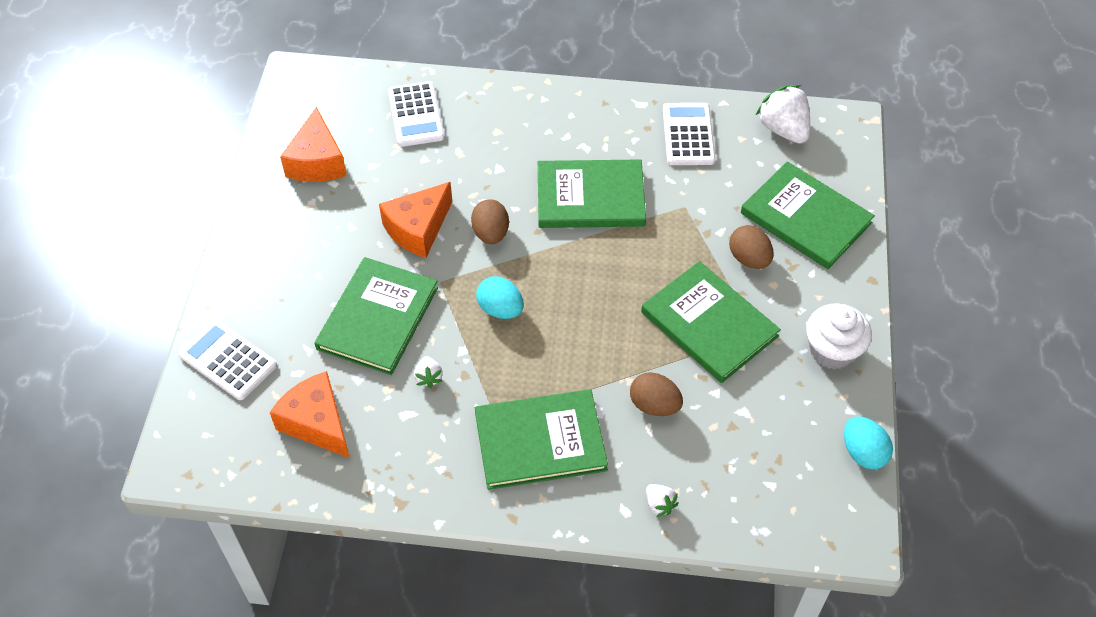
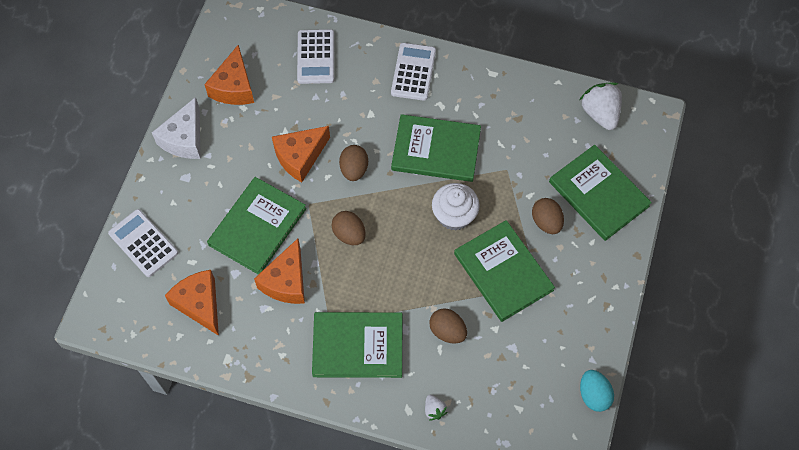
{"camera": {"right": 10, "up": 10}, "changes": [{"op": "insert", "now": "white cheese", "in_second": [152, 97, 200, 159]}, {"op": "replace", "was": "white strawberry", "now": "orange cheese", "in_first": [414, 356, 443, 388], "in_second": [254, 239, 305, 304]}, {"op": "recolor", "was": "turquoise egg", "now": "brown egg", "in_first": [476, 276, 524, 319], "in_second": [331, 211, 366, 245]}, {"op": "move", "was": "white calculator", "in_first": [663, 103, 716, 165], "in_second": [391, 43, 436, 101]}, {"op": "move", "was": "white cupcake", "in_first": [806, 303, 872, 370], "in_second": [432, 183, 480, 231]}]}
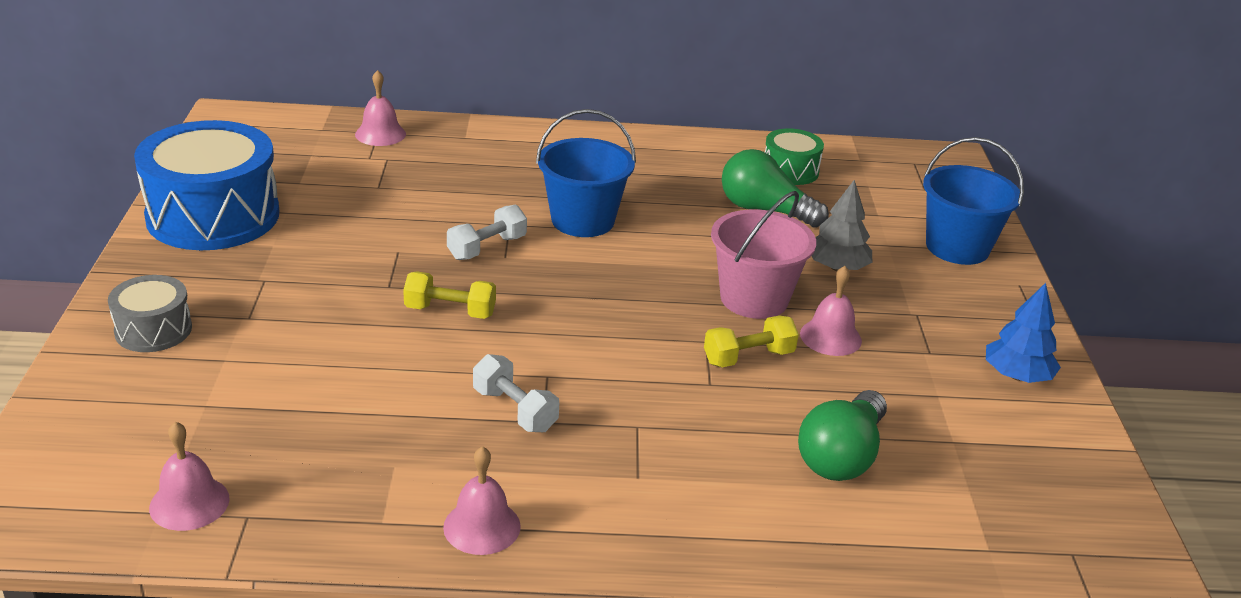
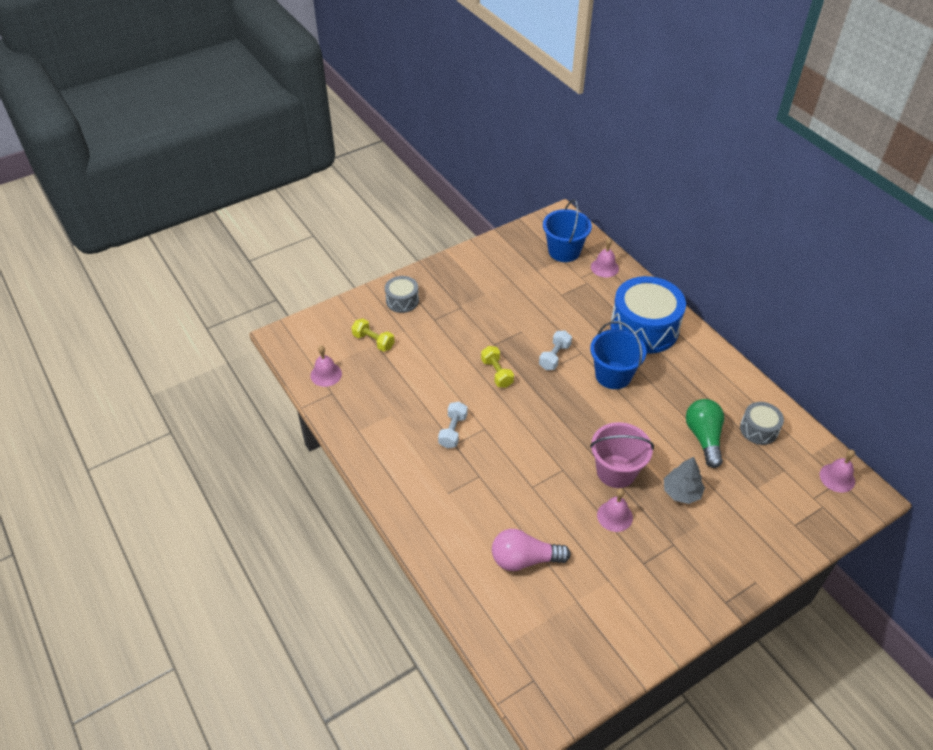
{"camera": {"right": 60, "up": 15}, "changes": [{"op": "move", "was": "yellow dumbbell", "in_first": [704, 315, 799, 367], "in_second": [351, 319, 395, 352]}, {"op": "recolor", "was": "green light bulb", "now": "pink light bulb", "in_first": [798, 390, 887, 481], "in_second": [492, 529, 571, 571]}, {"op": "rotate", "was": "white dumbbell", "in_first": [447, 205, 527, 260], "in_second": [539, 331, 572, 370], "clockwise": -75}, {"op": "move", "was": "blue bucket", "in_first": [923, 137, 1024, 265], "in_second": [543, 200, 592, 262]}, {"op": "move", "was": "blue drum", "in_first": [134, 120, 279, 250], "in_second": [610, 276, 686, 354]}, {"op": "recolor", "was": "green drum", "now": "grey drum", "in_first": [765, 128, 824, 185], "in_second": [740, 402, 784, 445]}, {"op": "move", "was": "pink bell", "in_first": [443, 446, 521, 555], "in_second": [820, 450, 855, 493]}, {"op": "delete", "was": "blue tree", "in_first": [986, 283, 1061, 383]}]}
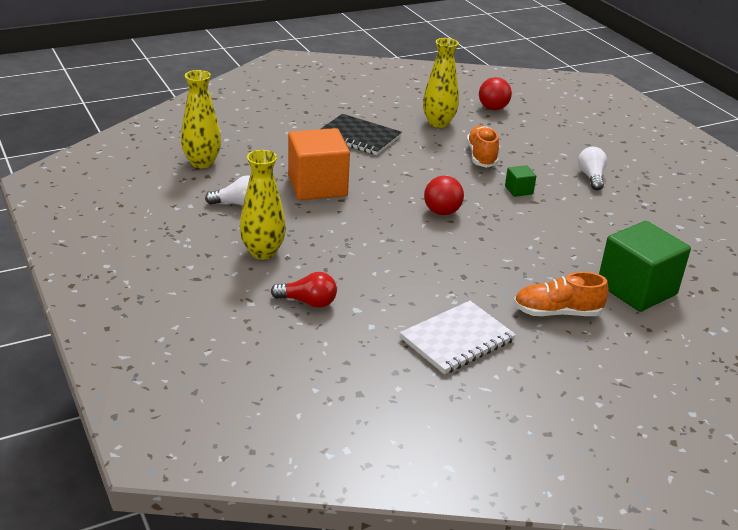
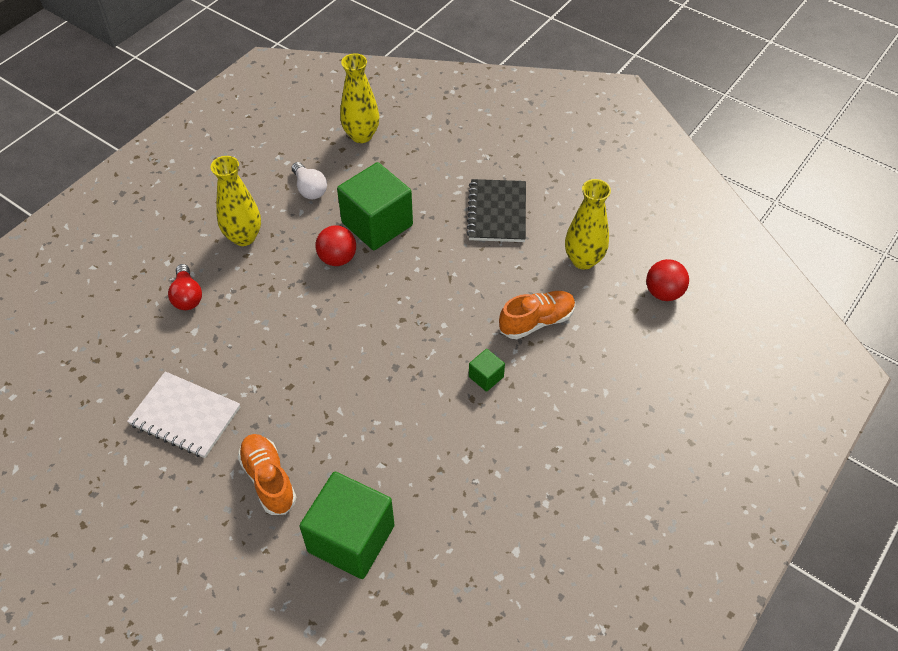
{"camera": {"right": 65, "up": 20}, "changes": [{"op": "move", "was": "red ball", "in_first": [424, 176, 464, 215], "in_second": [315, 225, 356, 266]}, {"op": "recolor", "was": "orange cube", "now": "green cube", "in_first": [288, 128, 350, 200], "in_second": [337, 162, 413, 250]}, {"op": "delete", "was": "white light bulb", "in_first": [578, 147, 607, 190]}]}
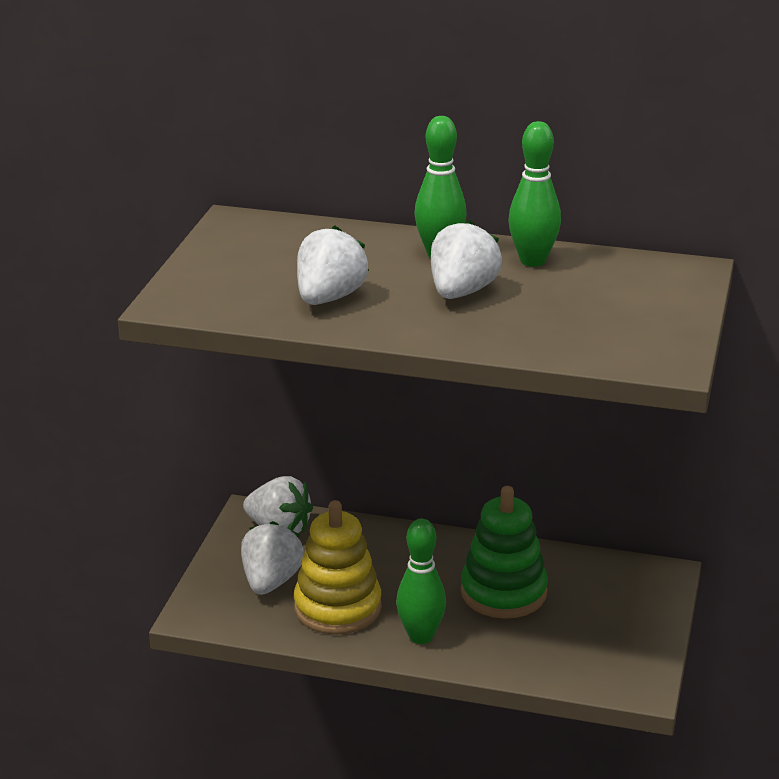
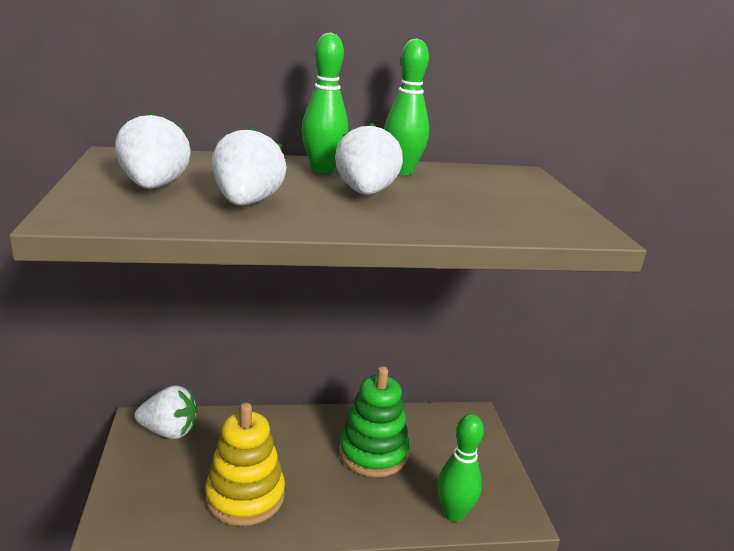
{"camera": {"right": -25, "up": -5}, "changes": [{"op": "move", "was": "white strawberry", "in_first": [241, 521, 304, 595], "in_second": [115, 112, 191, 189]}, {"op": "move", "was": "green bowling pin", "in_first": [396, 519, 446, 644], "in_second": [437, 414, 484, 522]}]}
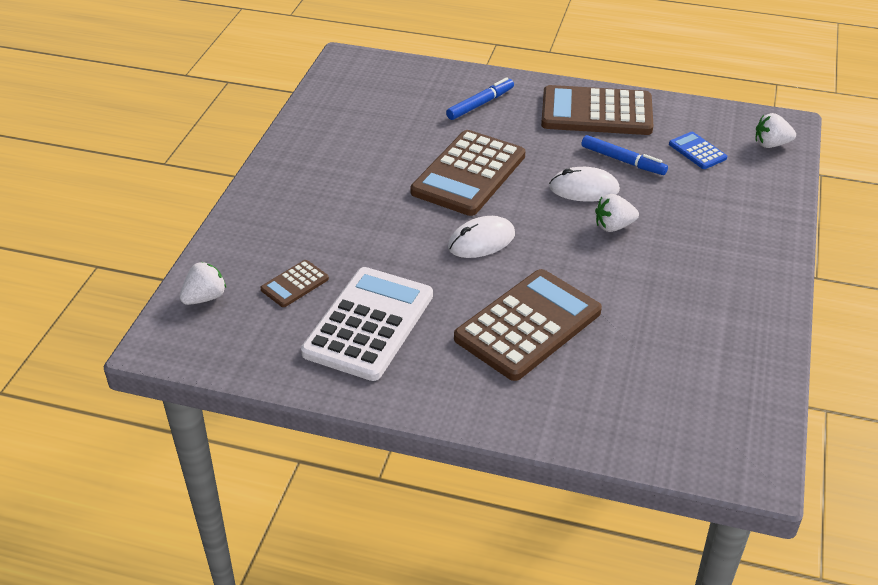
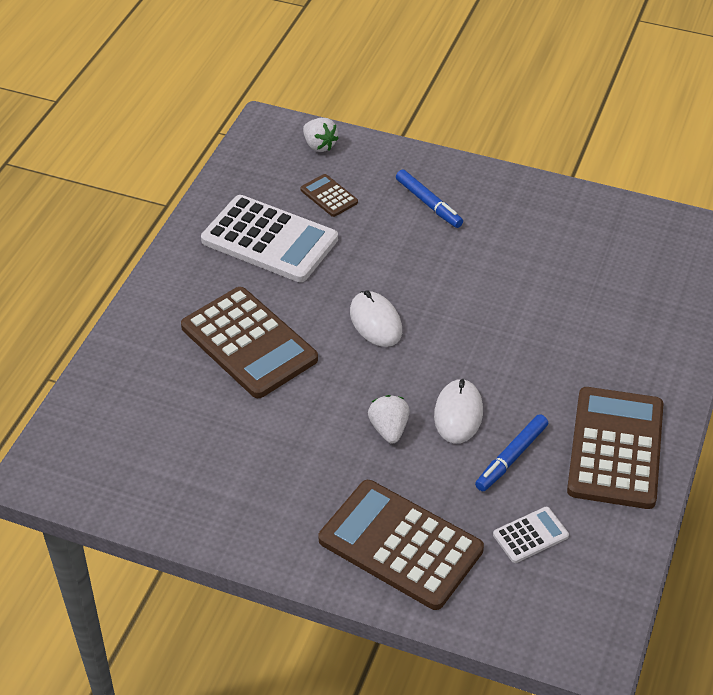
{"camera": {"right": 95, "up": 5}, "changes": [{"op": "move", "was": "brown calculator", "in_first": [410, 130, 525, 216], "in_second": [319, 480, 484, 610]}, {"op": "move", "was": "blue marker", "in_first": [446, 77, 514, 120], "in_second": [396, 169, 463, 228]}, {"op": "recolor", "was": "blue calculator", "now": "white calculator", "in_first": [669, 132, 727, 169], "in_second": [493, 507, 569, 563]}, {"op": "delete", "was": "white strawberry", "in_first": [755, 113, 796, 148]}]}
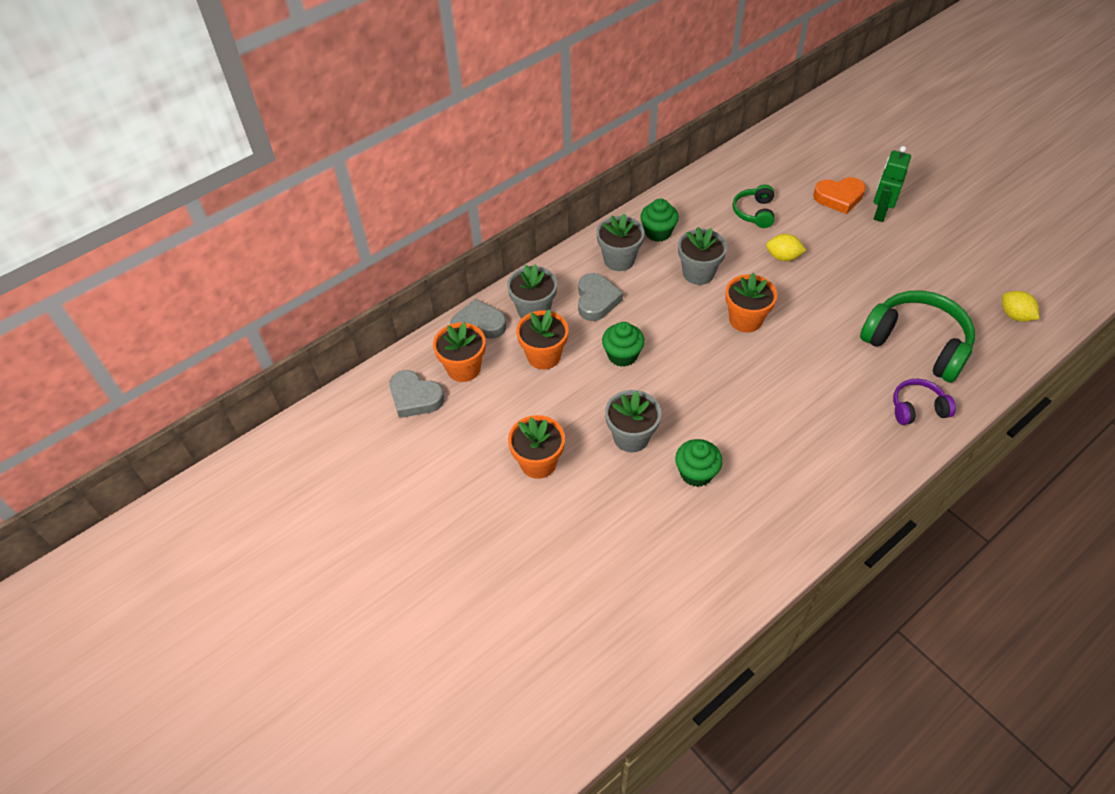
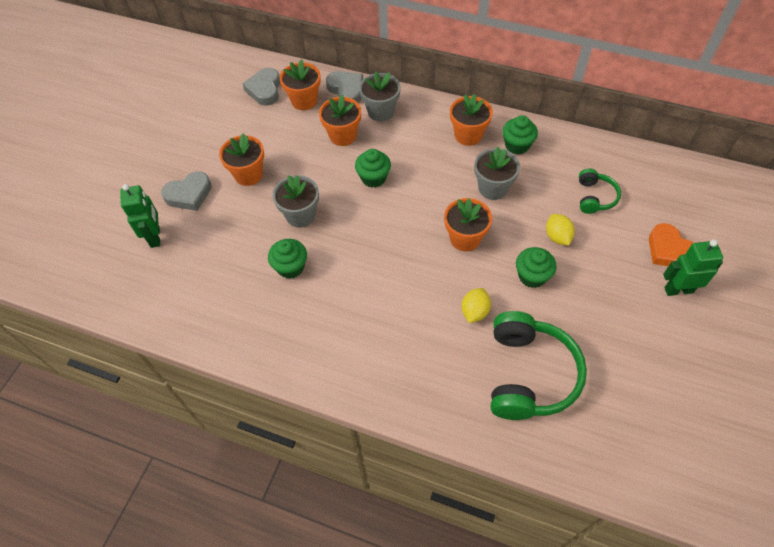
{"camera": {"right": 60, "up": 5}, "changes": [{"op": "insert", "now": "green robot", "in_second": [121, 184, 160, 248]}, {"op": "move", "was": "grey heart", "in_first": [578, 273, 623, 321], "in_second": [161, 171, 212, 211]}, {"op": "recolor", "was": "grey flower pot", "now": "orange flower pot", "in_first": [596, 213, 645, 271], "in_second": [450, 94, 493, 146]}, {"op": "move", "was": "yellow lemon", "in_first": [1002, 291, 1039, 322], "in_second": [462, 288, 491, 323]}, {"op": "insert", "now": "green cupcake", "in_second": [516, 247, 556, 288]}, {"op": "rotate", "was": "green headphones", "in_first": [733, 185, 774, 228], "in_second": [579, 169, 621, 214], "clockwise": 120}, {"op": "delete", "was": "purple headphones", "in_first": [893, 379, 956, 425]}]}
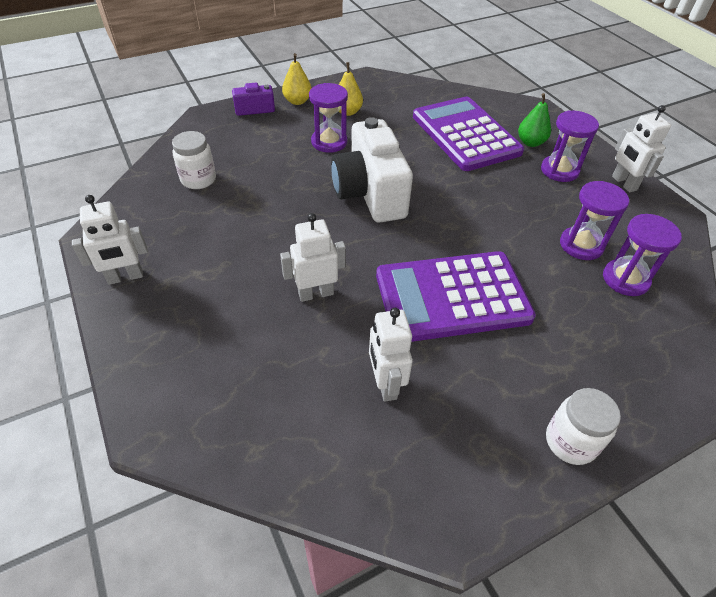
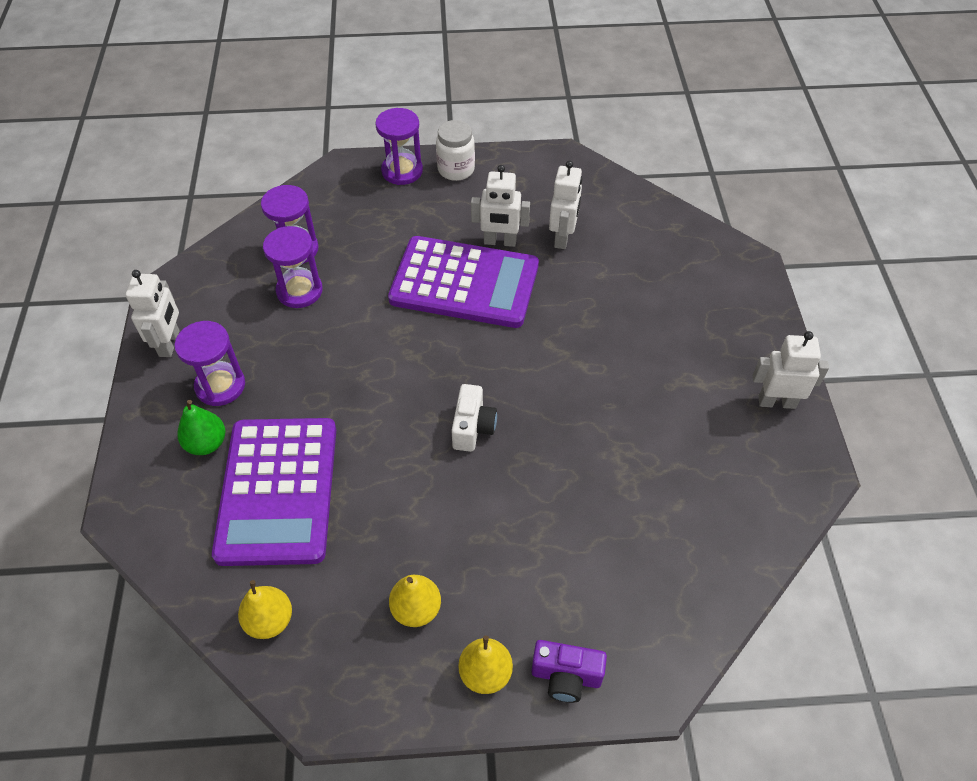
{"camera": {"right": -155, "up": 5}, "changes": [{"op": "insert", "now": "yellow pear", "in_second": [238, 580, 292, 639]}, {"op": "move", "was": "purple hourglass", "in_first": [309, 83, 348, 153], "in_second": [375, 108, 423, 185]}, {"op": "resize", "was": "white camera", "in_first": [331, 117, 413, 223], "in_second": [451, 384, 497, 452], "ratio": 0.49}, {"op": "move", "was": "white robot", "in_first": [280, 213, 346, 302], "in_second": [471, 165, 530, 247]}, {"op": "delete", "was": "white jar", "in_first": [172, 131, 216, 189]}]}
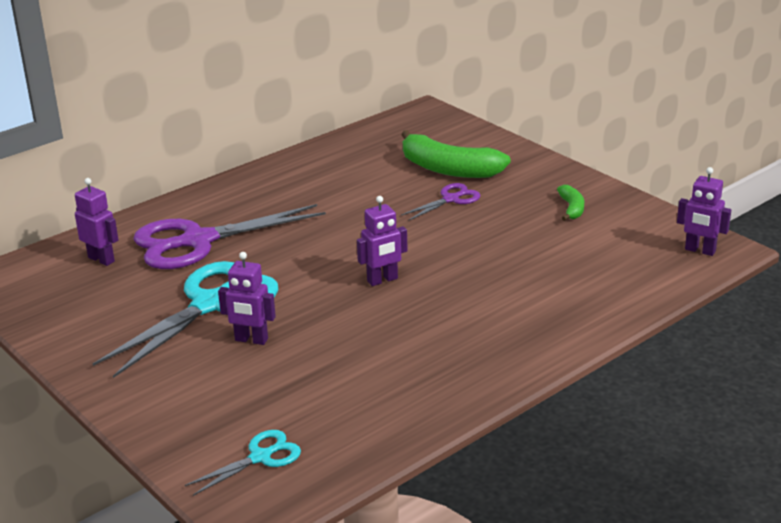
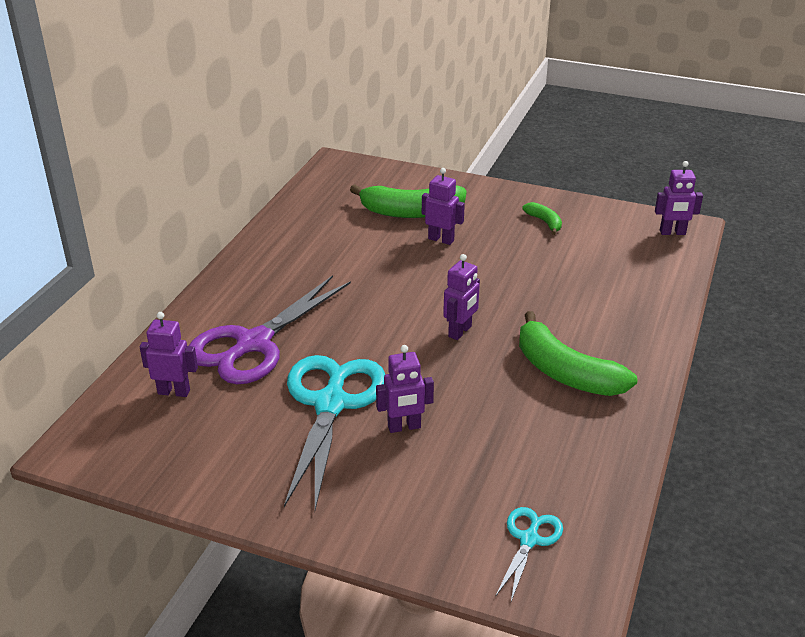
{"camera": {"right": -30, "up": 5}, "changes": [{"op": "replace", "was": "purple scissors", "now": "purple robot", "in_first": [401, 183, 480, 221], "in_second": [422, 168, 465, 245]}, {"op": "insert", "now": "green banana", "in_second": [519, 311, 638, 396]}]}
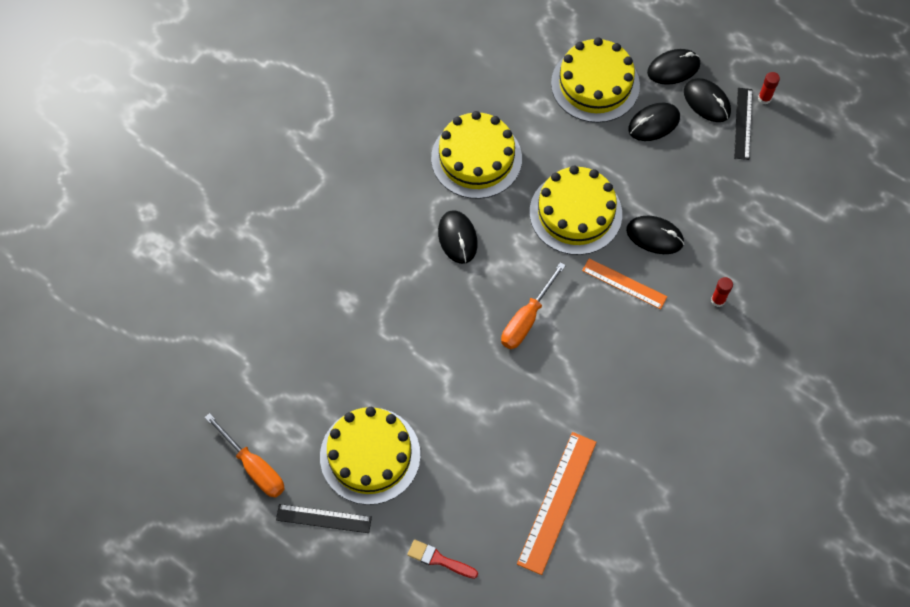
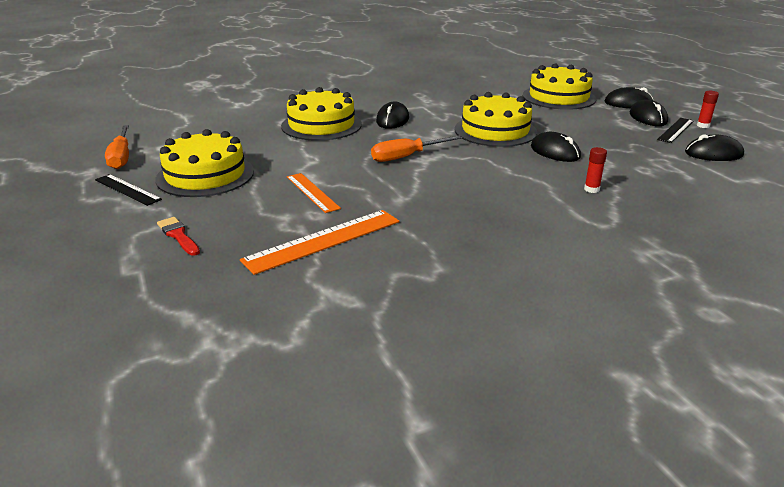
{"camera": {"right": 30, "up": -35}, "changes": [{"op": "move", "was": "yellow cake", "in_first": [431, 111, 522, 199], "in_second": [281, 87, 362, 141]}, {"op": "move", "was": "orange ruler", "in_first": [582, 258, 667, 309], "in_second": [287, 173, 341, 213]}, {"op": "move", "was": "black mouse", "in_first": [628, 103, 680, 141], "in_second": [685, 134, 744, 161]}]}
